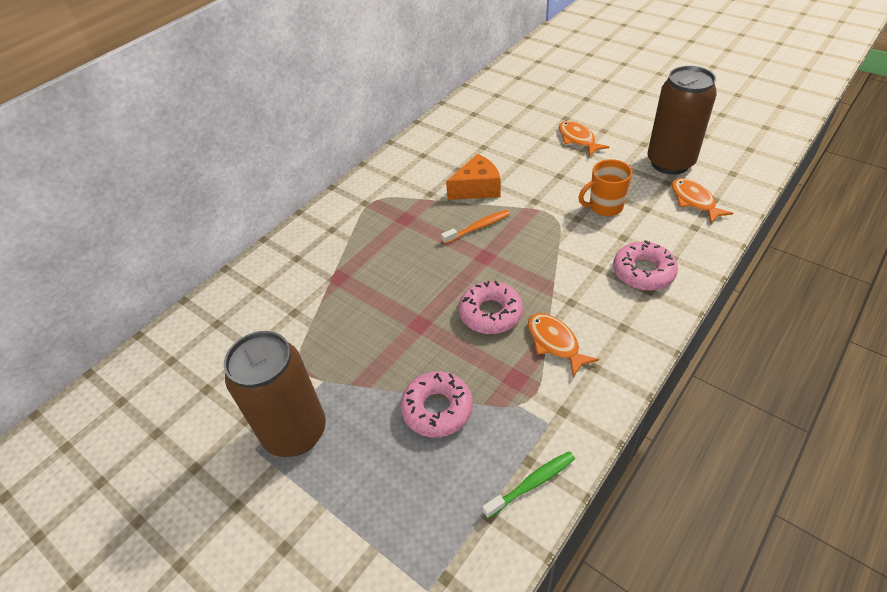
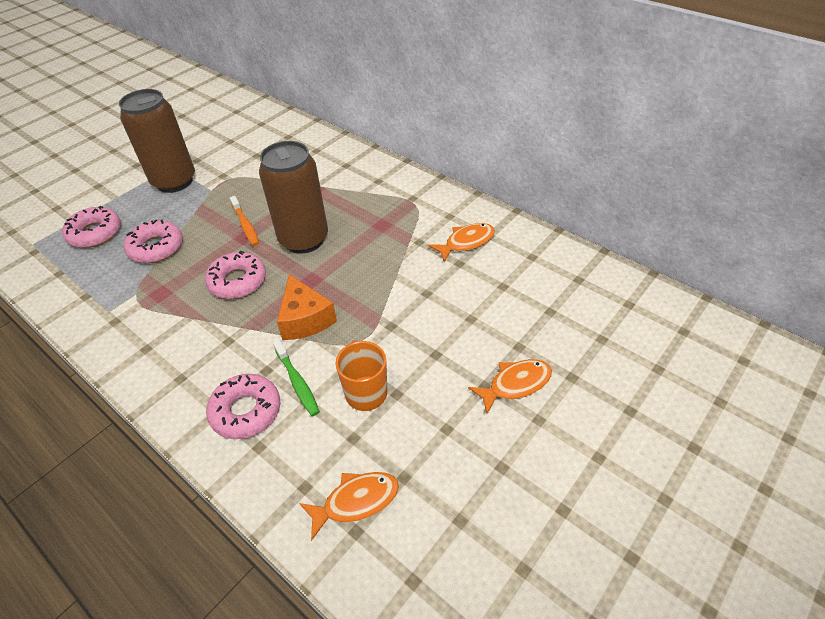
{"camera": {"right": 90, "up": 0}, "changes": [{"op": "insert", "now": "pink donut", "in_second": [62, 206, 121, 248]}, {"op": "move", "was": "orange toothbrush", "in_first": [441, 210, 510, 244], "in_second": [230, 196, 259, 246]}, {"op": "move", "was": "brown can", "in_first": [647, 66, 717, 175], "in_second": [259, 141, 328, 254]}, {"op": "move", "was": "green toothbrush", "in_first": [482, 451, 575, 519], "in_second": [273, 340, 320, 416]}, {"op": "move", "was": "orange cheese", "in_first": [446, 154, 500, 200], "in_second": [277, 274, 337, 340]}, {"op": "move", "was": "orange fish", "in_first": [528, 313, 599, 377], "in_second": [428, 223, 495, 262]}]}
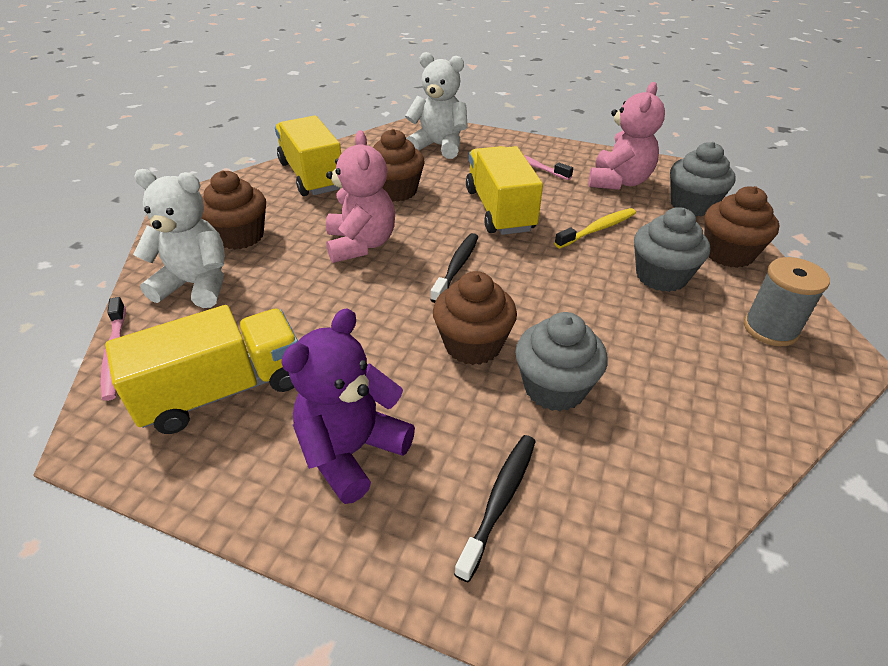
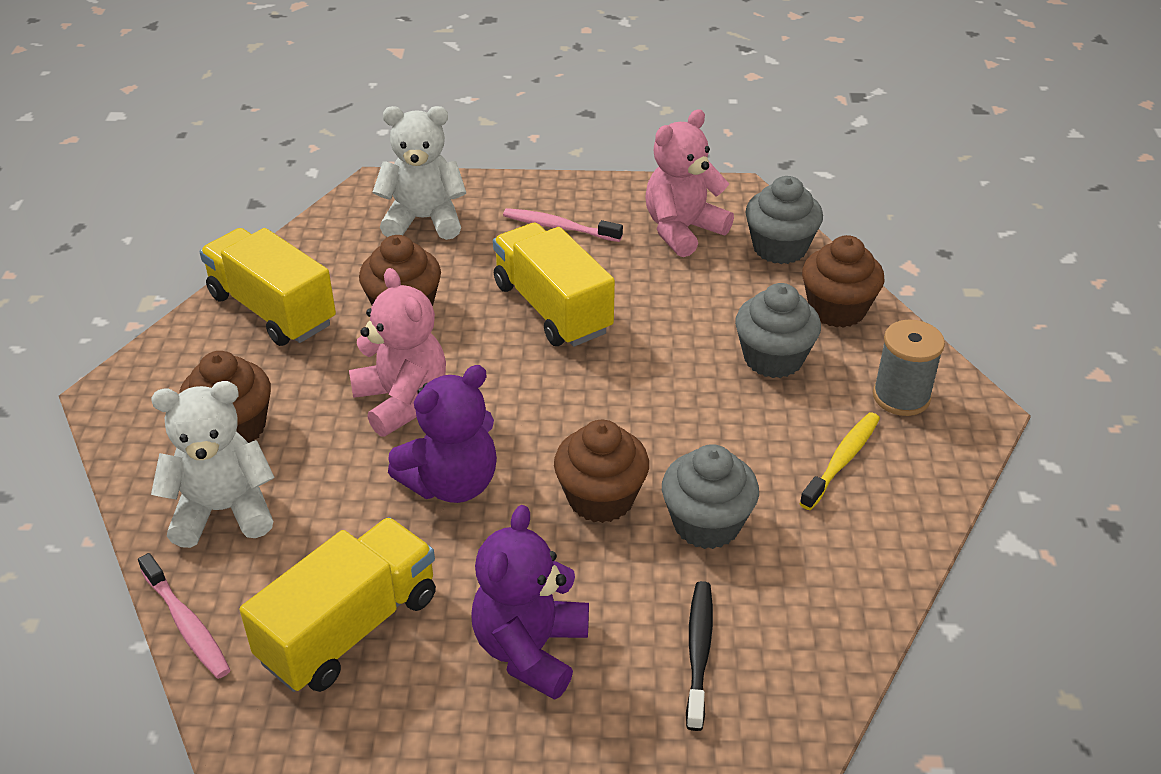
{"camera": {"right": -20, "up": 0}, "changes": [{"op": "insert", "now": "purple teddy bear", "in_second": [388, 365, 497, 503]}, {"op": "rotate", "was": "pink teddy bear", "in_first": [589, 82, 665, 190], "in_second": [645, 109, 734, 257], "clockwise": -135}, {"op": "move", "was": "yellow toothbrush", "in_first": [555, 208, 636, 248], "in_second": [799, 412, 880, 510]}, {"op": "delete", "was": "black toothbrush", "in_first": [430, 233, 478, 303]}]}
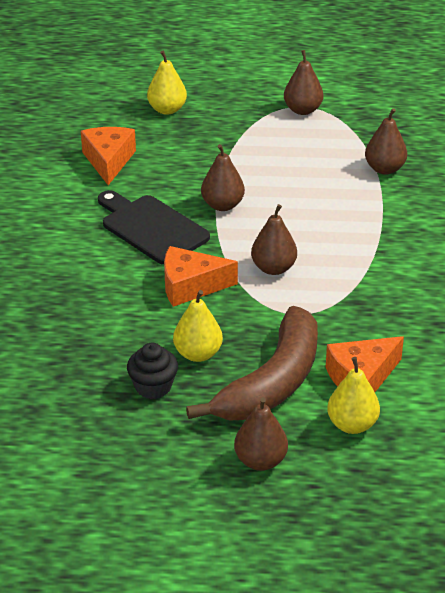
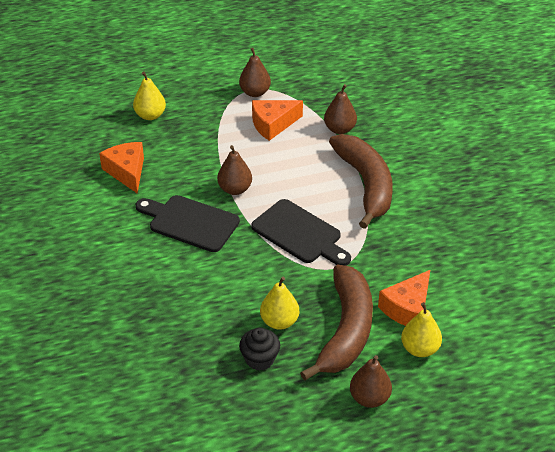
{"camera": {"right": -20, "up": 5}, "changes": [{"op": "replace", "was": "brown pear", "now": "black cutting board", "in_first": [251, 204, 297, 275], "in_second": [251, 199, 351, 266]}, {"op": "move", "was": "orange cheese", "in_first": [164, 246, 238, 307], "in_second": [252, 100, 303, 141]}, {"op": "insert", "now": "brown banana", "in_second": [329, 134, 393, 229]}]}
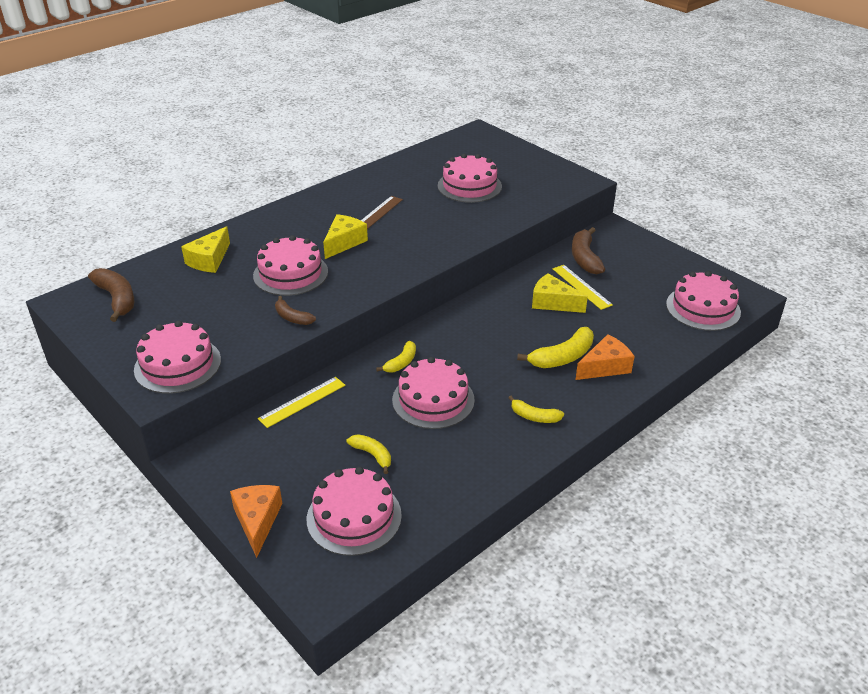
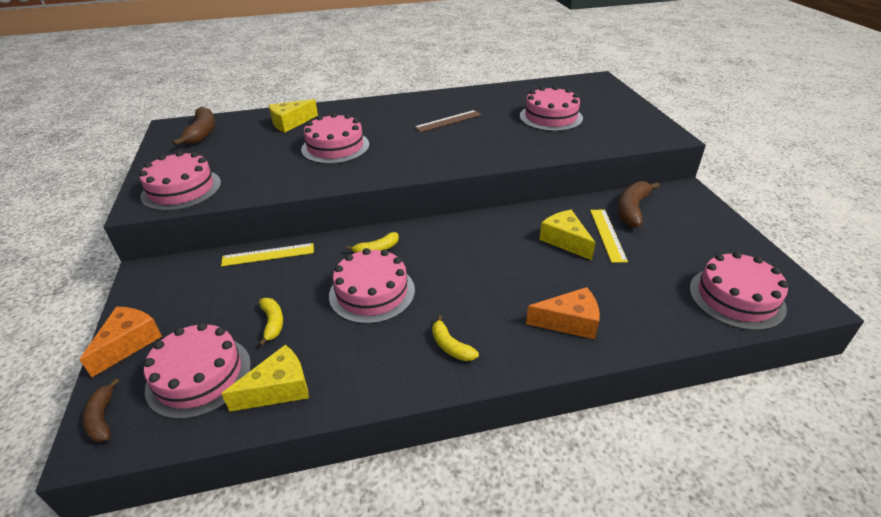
{"camera": {"right": 30, "up": 0}, "changes": [{"op": "move", "was": "brown banana", "in_first": [275, 296, 316, 325], "in_second": [82, 378, 119, 443]}, {"op": "move", "was": "yellow cheese", "in_first": [323, 214, 368, 259], "in_second": [221, 345, 309, 412]}, {"op": "delete", "was": "yellow banana", "in_first": [517, 327, 594, 368]}]}
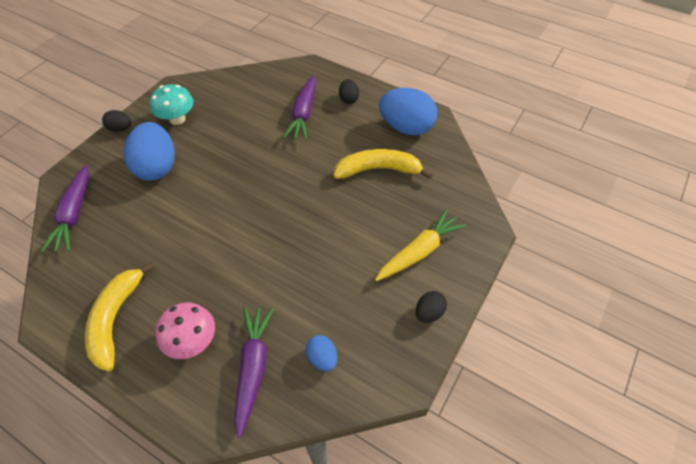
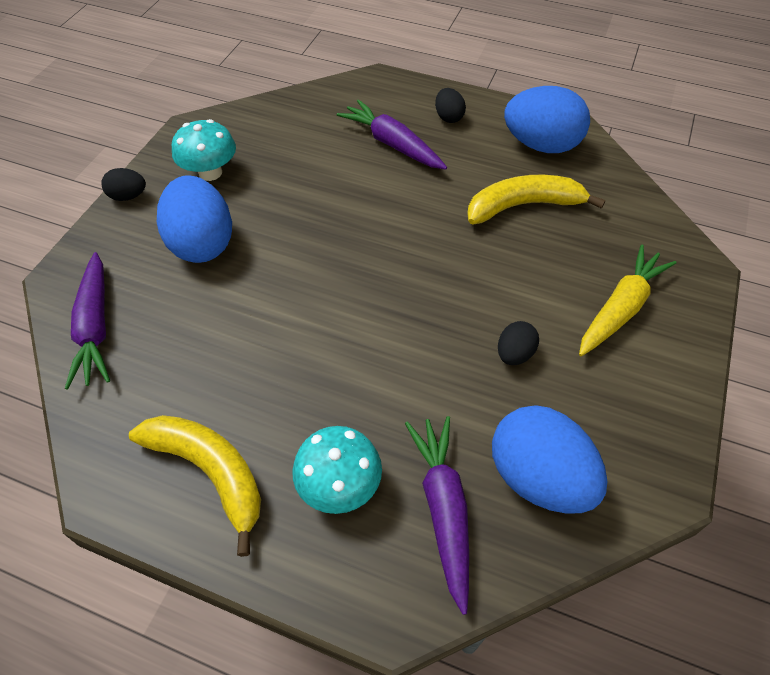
{"camera": {"right": -10, "up": 0}, "changes": [{"op": "rotate", "was": "yellow banana", "in_first": [85, 262, 155, 371], "in_second": [129, 415, 261, 557], "clockwise": 135}, {"op": "recolor", "was": "pink mushroom", "now": "turquoise mushroom", "in_first": [155, 302, 215, 359], "in_second": [292, 426, 382, 514]}, {"op": "rotate", "was": "purple carrot", "in_first": [283, 75, 316, 140], "in_second": [337, 100, 447, 170], "clockwise": 135}, {"op": "resize", "was": "blue egg", "in_first": [306, 335, 337, 371], "in_second": [492, 405, 607, 513], "ratio": 2.06}, {"op": "move", "was": "black egg", "in_first": [416, 291, 447, 323], "in_second": [498, 321, 539, 365]}]}
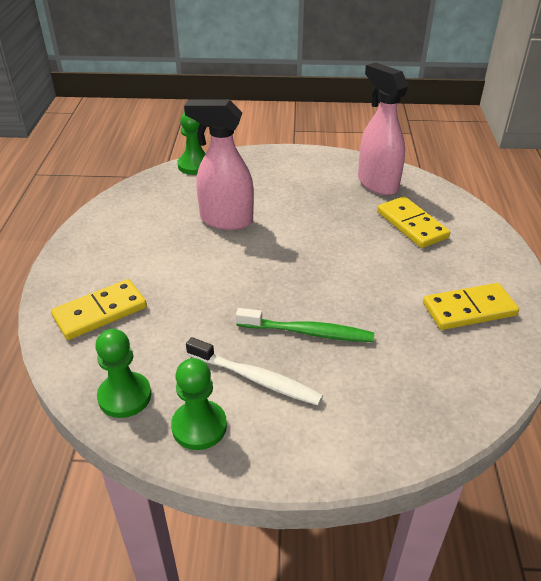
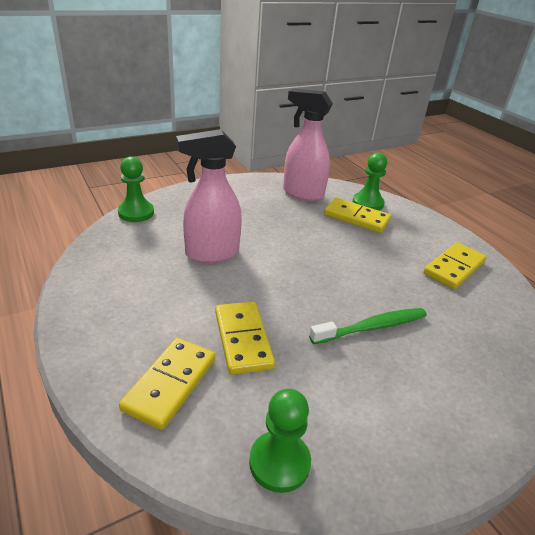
{"camera": {"right": -35, "up": -5}, "changes": [{"op": "insert", "now": "yellow domino", "in_second": [215, 302, 275, 375]}, {"op": "move", "was": "green pawn", "in_first": [171, 358, 227, 450], "in_second": [352, 153, 387, 211]}, {"op": "delete", "was": "white toothbrush", "in_first": [186, 337, 323, 405]}]}
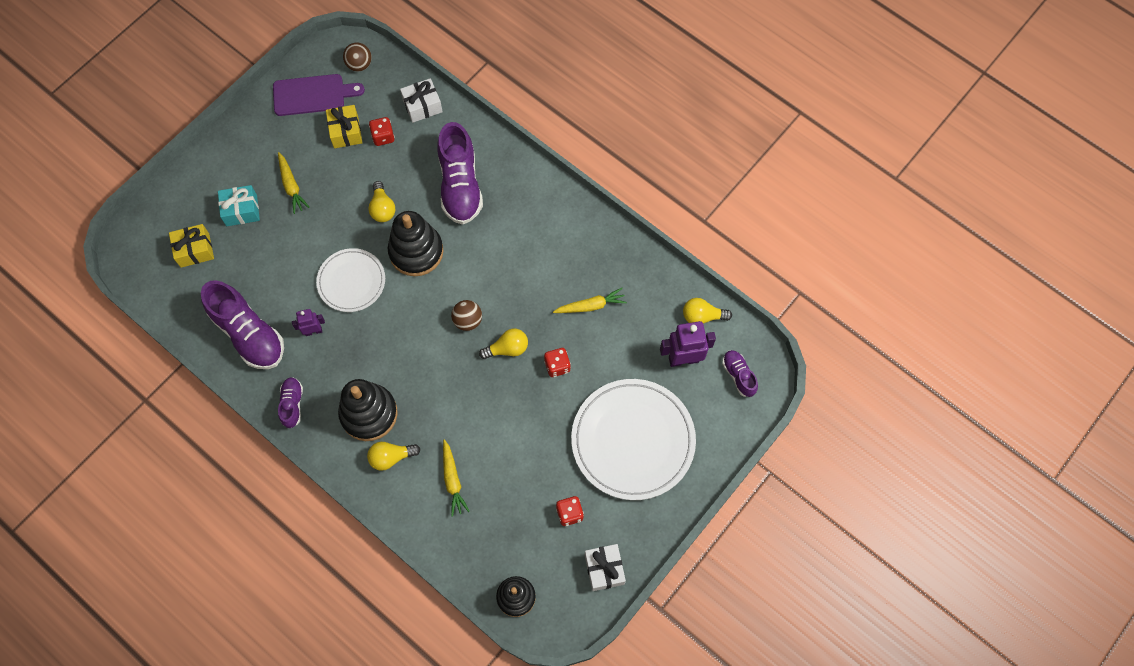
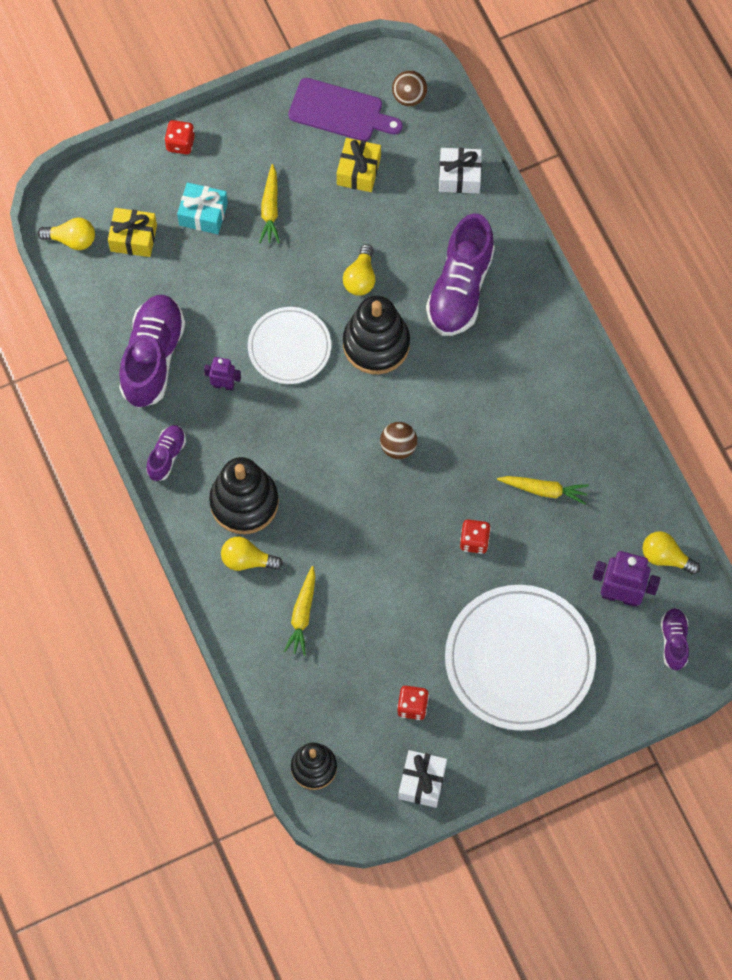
{"camera": {"right": 25, "up": 0}, "changes": [{"op": "move", "was": "yellow light bulb", "in_first": [479, 329, 528, 359], "in_second": [38, 218, 95, 250]}, {"op": "rotate", "was": "purple shoe", "in_first": [201, 280, 284, 369], "in_second": [119, 295, 186, 408], "clockwise": -150}, {"op": "move", "was": "red dice", "in_first": [369, 117, 395, 146], "in_second": [164, 120, 195, 155]}]}
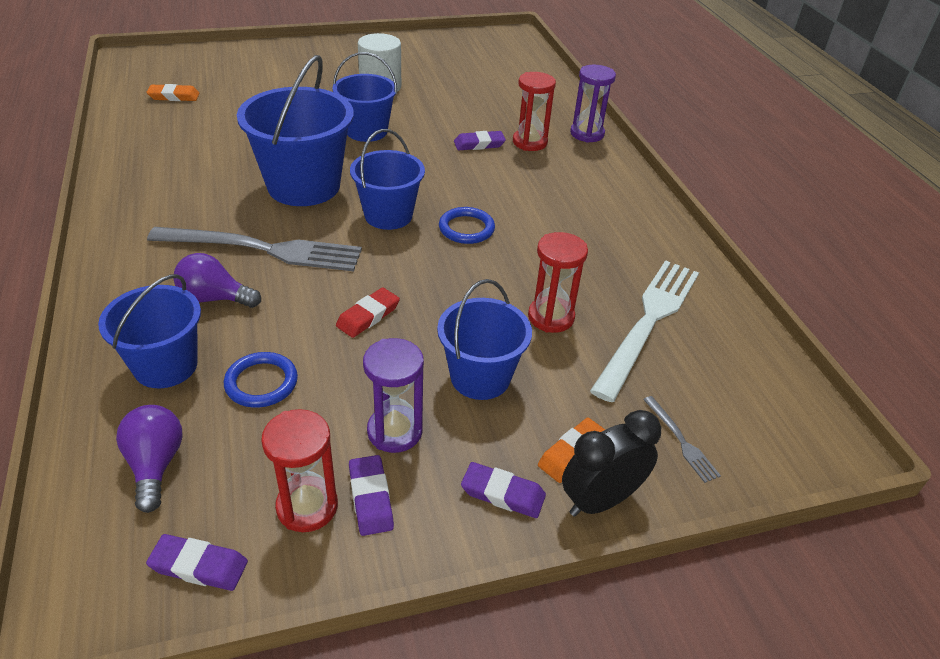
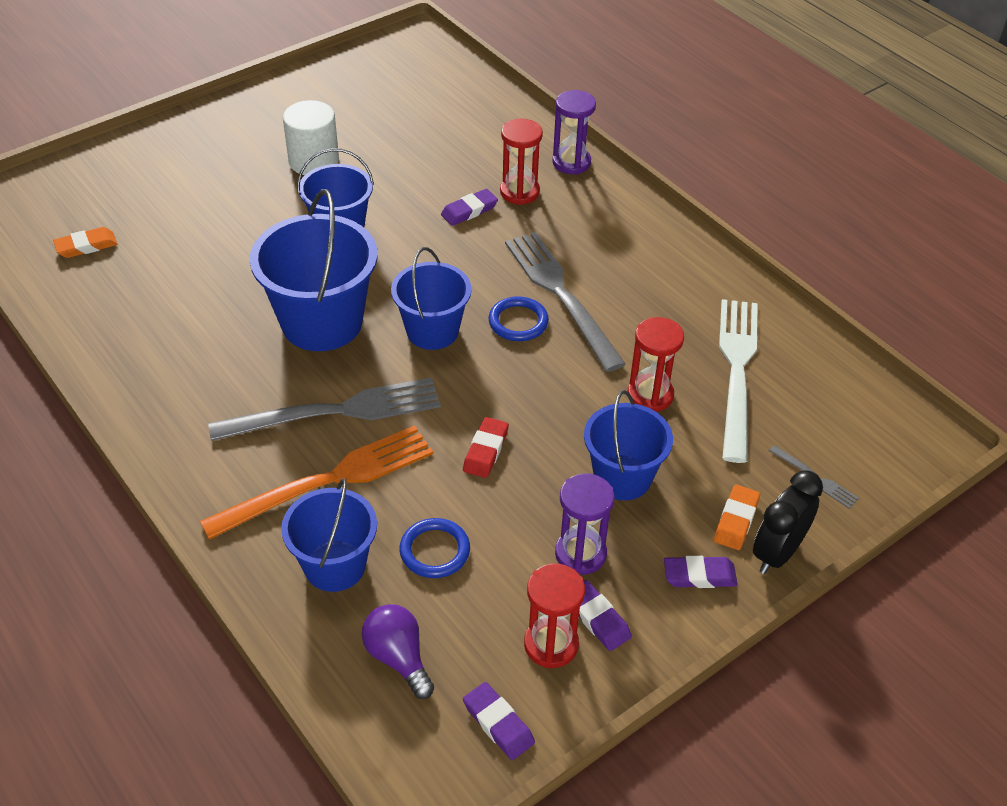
{"camera": {"right": -20, "up": 5}, "changes": [{"op": "replace", "was": "purple light bulb", "now": "orange fork", "in_first": [173, 253, 261, 308], "in_second": [200, 425, 433, 540]}, {"op": "rotate", "was": "purple eraser", "in_first": [146, 534, 248, 591], "in_second": [463, 682, 535, 760], "clockwise": 60}, {"op": "insert", "now": "grey fork", "in_second": [505, 232, 625, 372]}]}
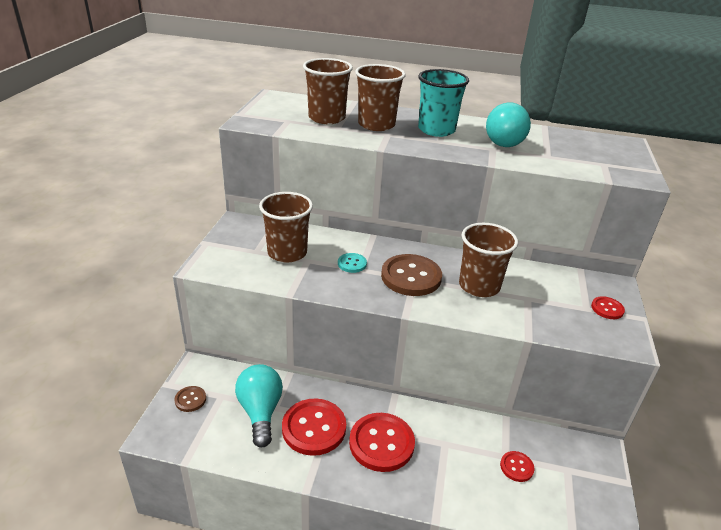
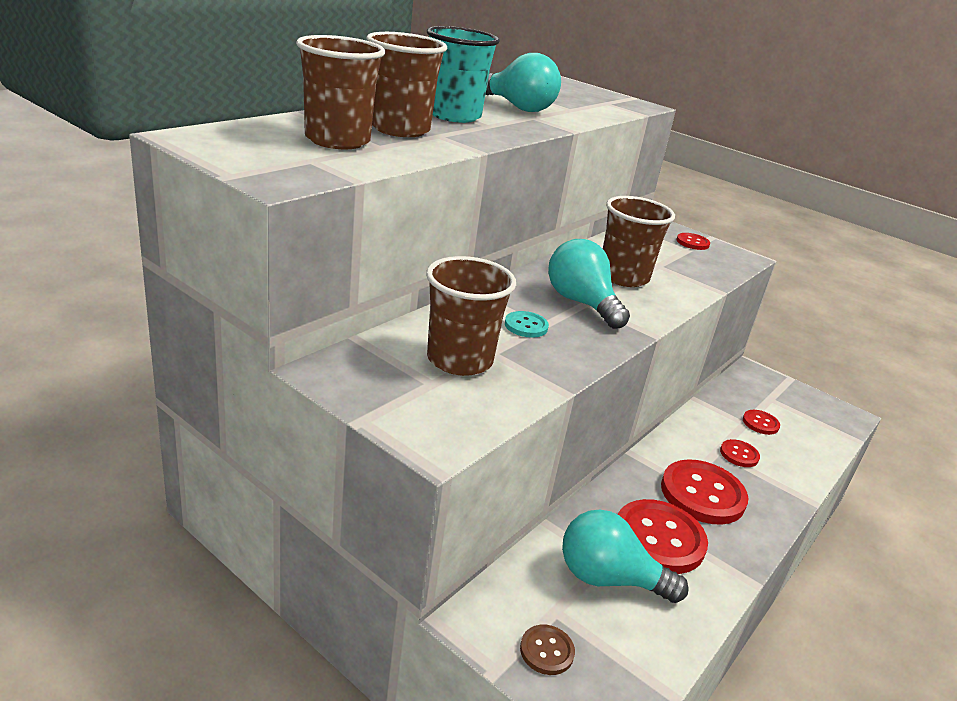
{"camera": {"right": -65, "up": -5}, "changes": [{"op": "replace", "was": "brown button", "now": "turquoise light bulb", "in_first": [381, 254, 442, 296], "in_second": [548, 239, 630, 329]}, {"op": "insert", "now": "red button", "in_second": [720, 439, 760, 467]}]}
